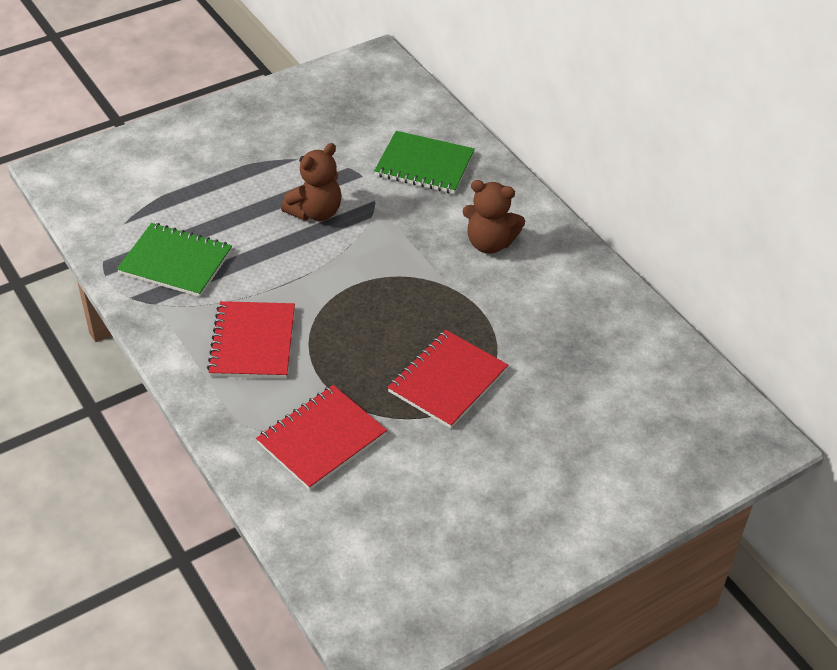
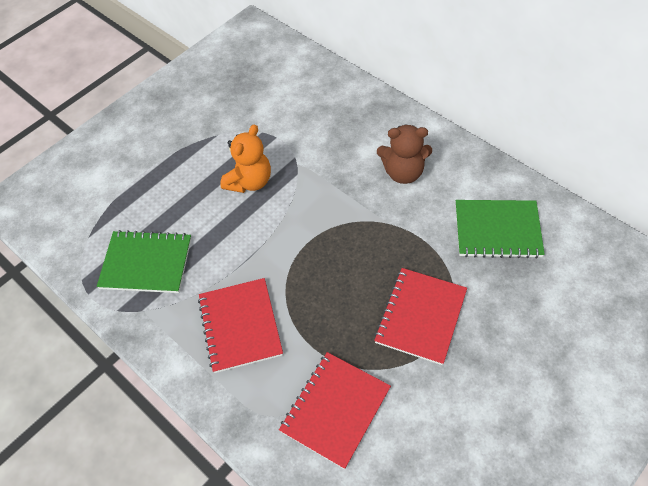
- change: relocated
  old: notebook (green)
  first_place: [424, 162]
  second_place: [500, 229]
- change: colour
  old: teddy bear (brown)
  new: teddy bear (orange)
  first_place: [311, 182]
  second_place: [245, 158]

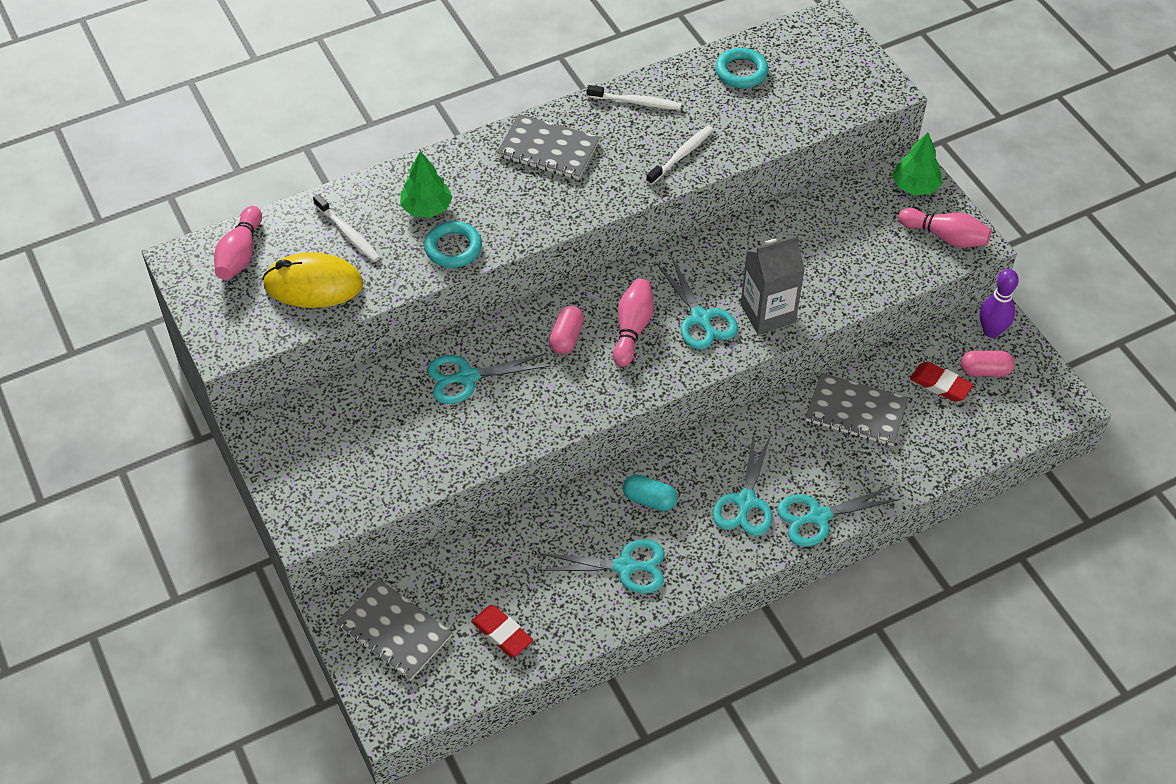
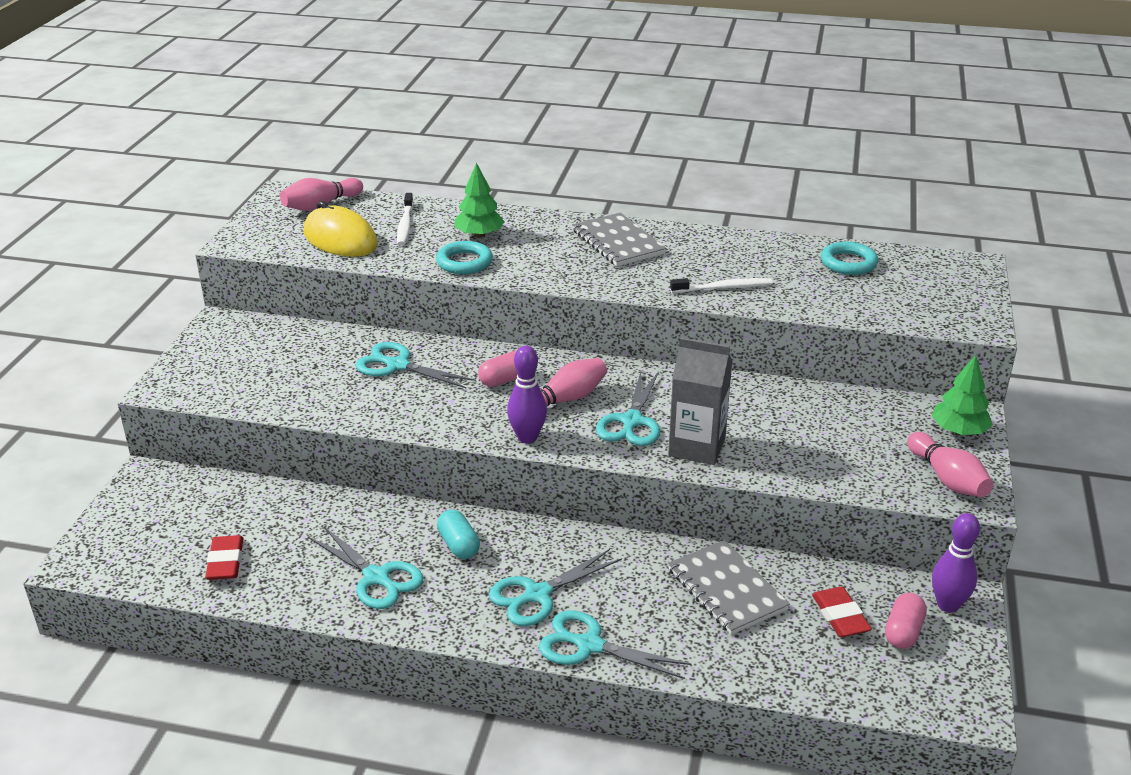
- change: missing
  old: notebook (grey)
  first_place: [394, 630]
- change: missing
  old: toothbrush (white)
  first_place: [634, 97]
- change: appeared
  new: bowling pin (purple)
  second_place: [527, 395]
- change: spun
  old: capsule (pink)
  first_place: [988, 364]
  second_place: [906, 621]
  degrees: 75

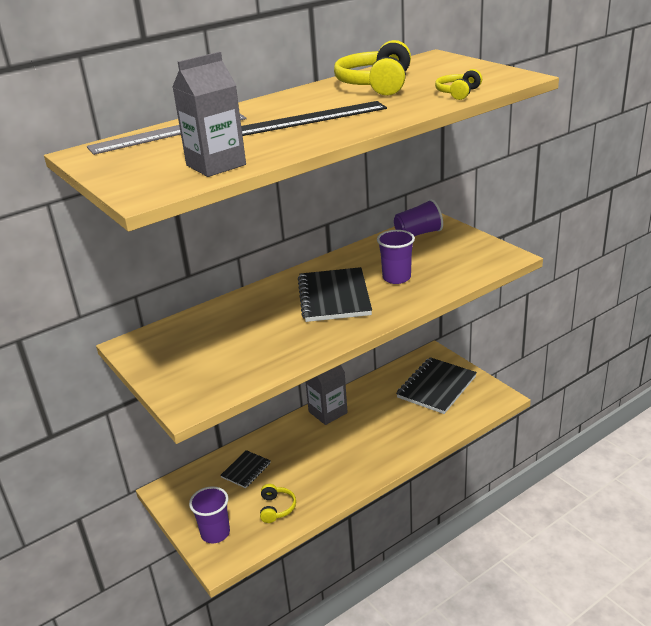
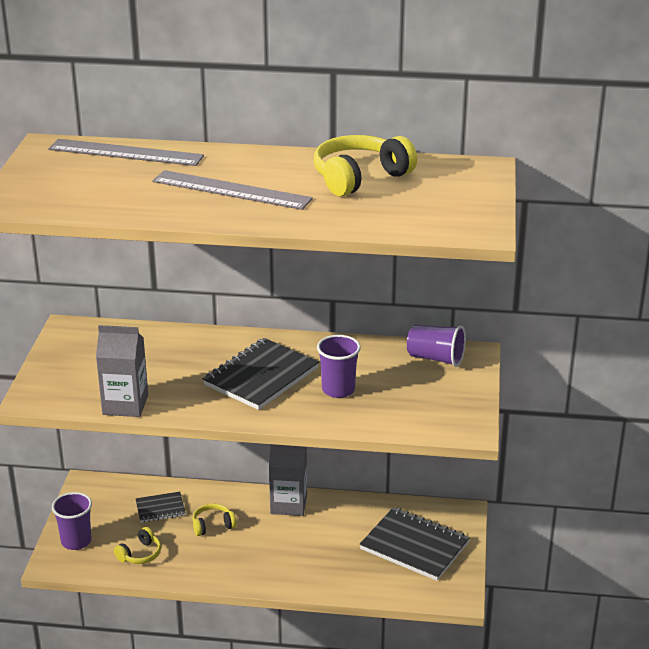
- change: relocated
  old: carton (grey)
  first_place: [209, 114]
  second_place: [122, 371]
- change: relocated
  old: headphones (yellow)
  first_place: [458, 84]
  second_place: [215, 520]
- change: colour
  old: ruler (black)
  new: ruler (grey)
  first_place: [314, 118]
  second_place: [232, 190]
- change: spun
  old: notebook (black)
  first_place: [436, 385]
  second_place: [415, 544]
  degrees: 45

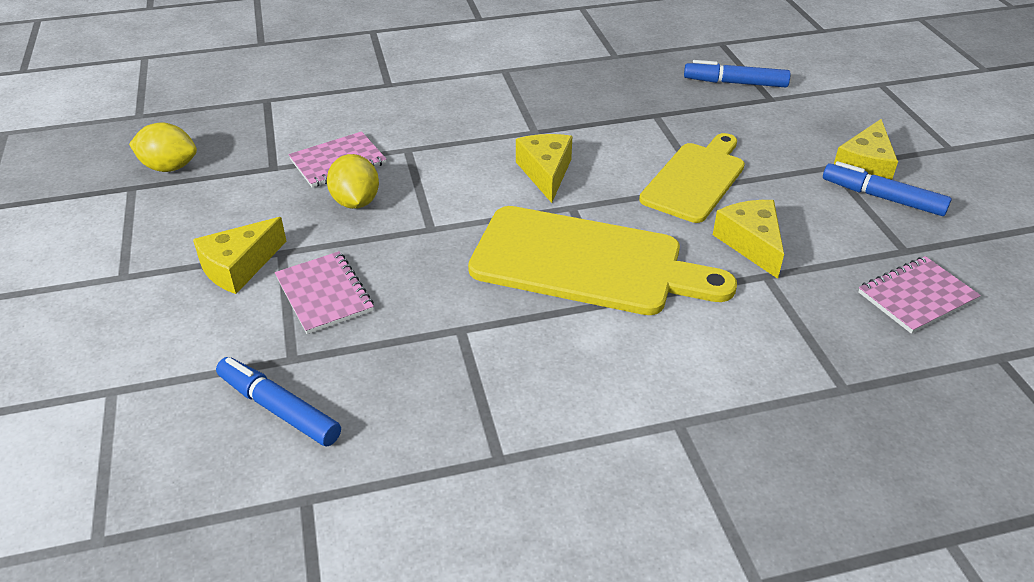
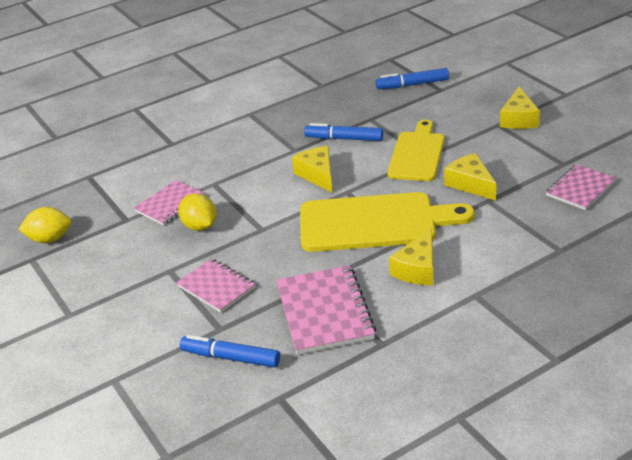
- change: appeared
  new: notebook (pink)
  second_place: [326, 310]
- change: relocated
  old: cheese (yellow)
  first_place: [240, 255]
  second_place: [411, 256]
- change: relocated
  old: marker (blue)
  first_place: [887, 188]
  second_place: [343, 132]

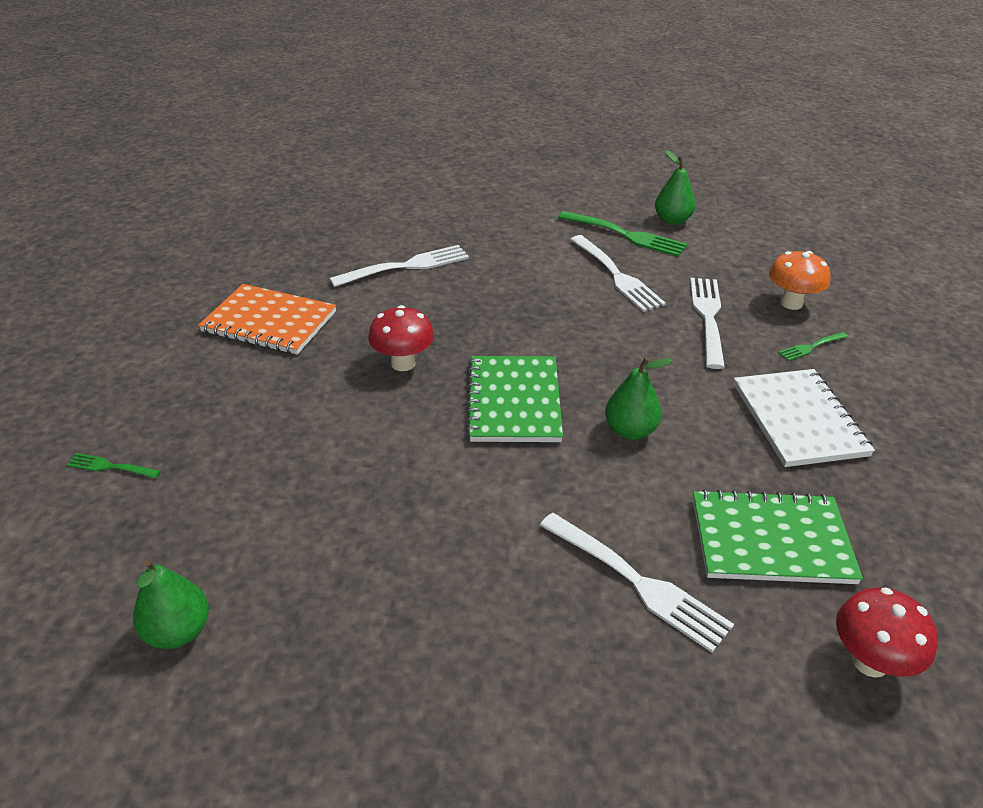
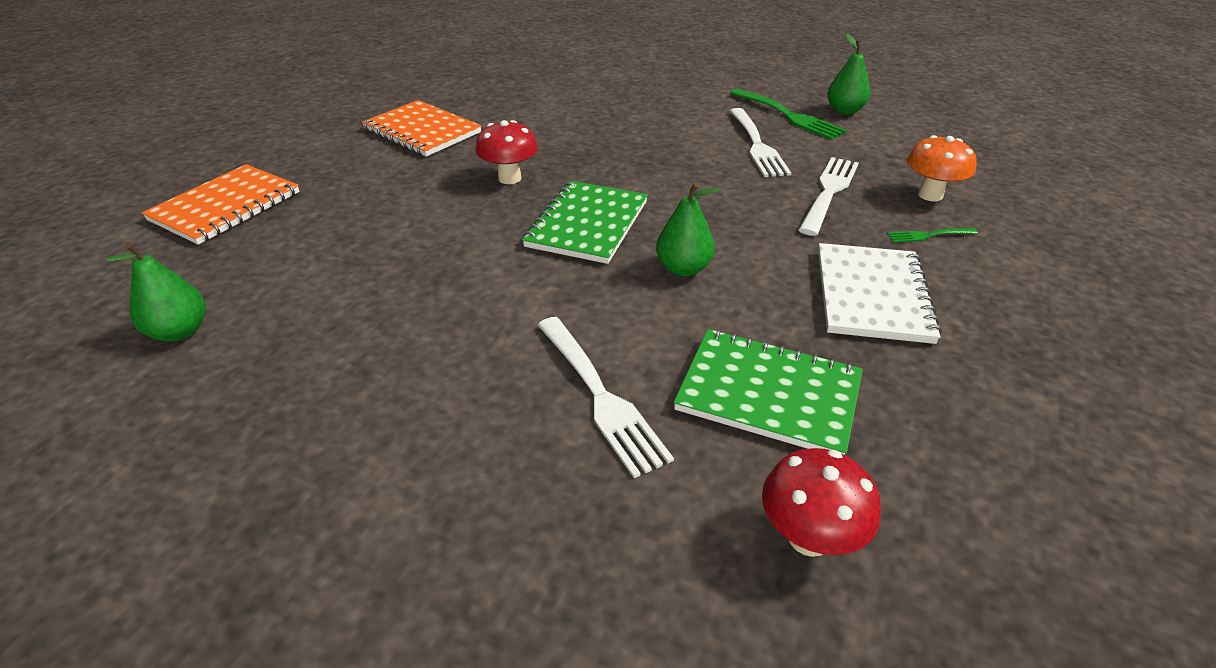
- change: missing
  old: fork (white)
  first_place: [399, 266]
- change: exchanged
  old: fork (green)
  new: notebook (orange)
  first_place: [114, 465]
  second_place: [221, 204]

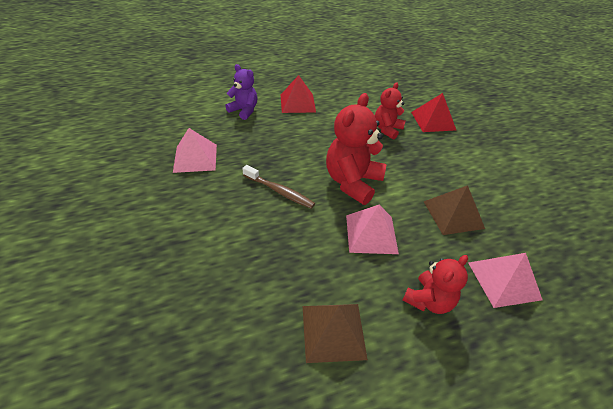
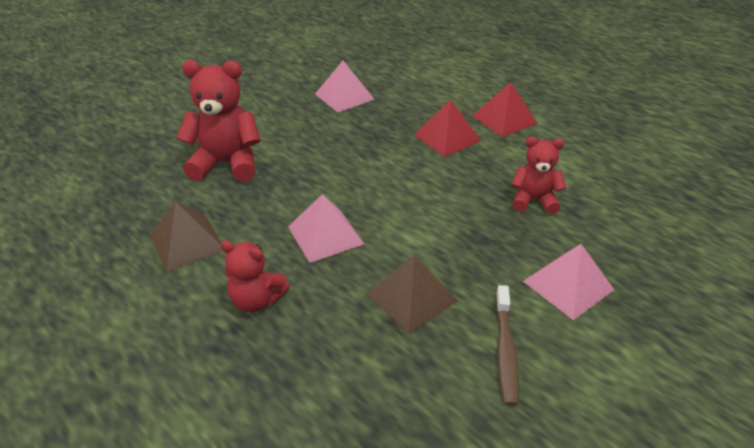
- change: missing
  old: teddy bear (purple)
  first_place: [241, 92]
- change: relocated
  old: toothbrush (brown)
  first_place: [278, 187]
  second_place: [507, 345]
- change: relocated
  old: teddy bear (red)
  first_place: [356, 149]
  second_place: [218, 121]
- change: relocated
  old: pyramid (red)
  first_place: [433, 112]
  second_place: [447, 128]
- change: relocated
  old: pyramid (pink)
  first_place: [505, 280]
  second_place: [568, 282]

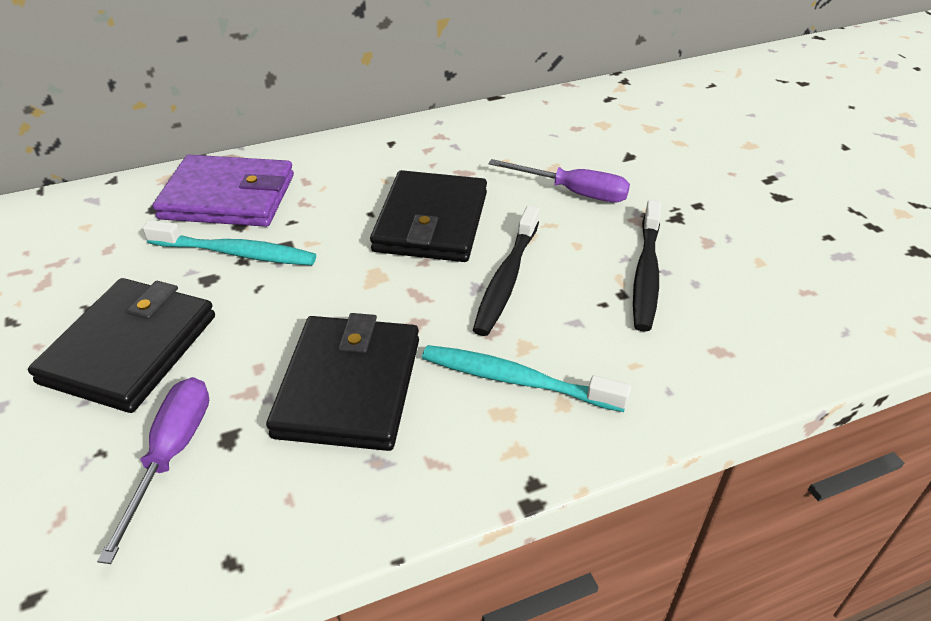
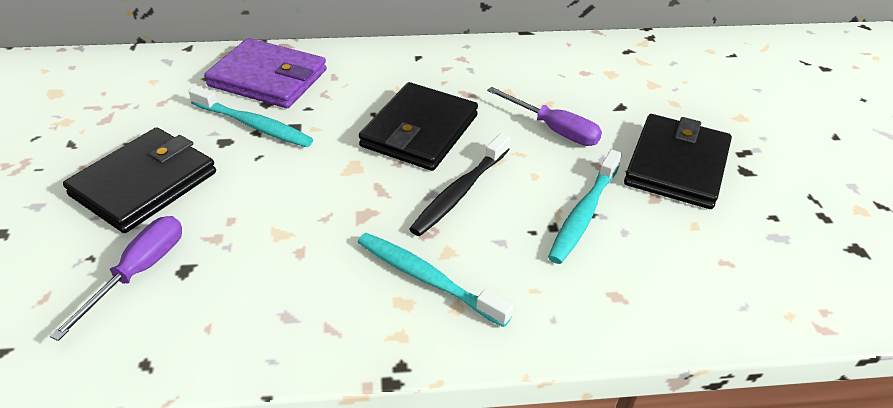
- change: relocated
  old: wallet (black)
  first_place: [342, 382]
  second_place: [678, 161]
- change: colour
  old: toothbrush (black)
  new: toothbrush (turquoise)
  first_place: [647, 266]
  second_place: [585, 206]

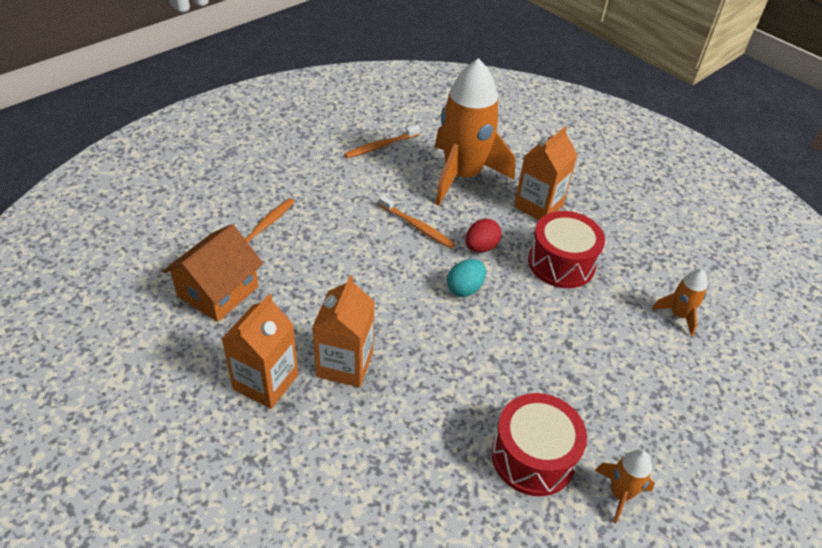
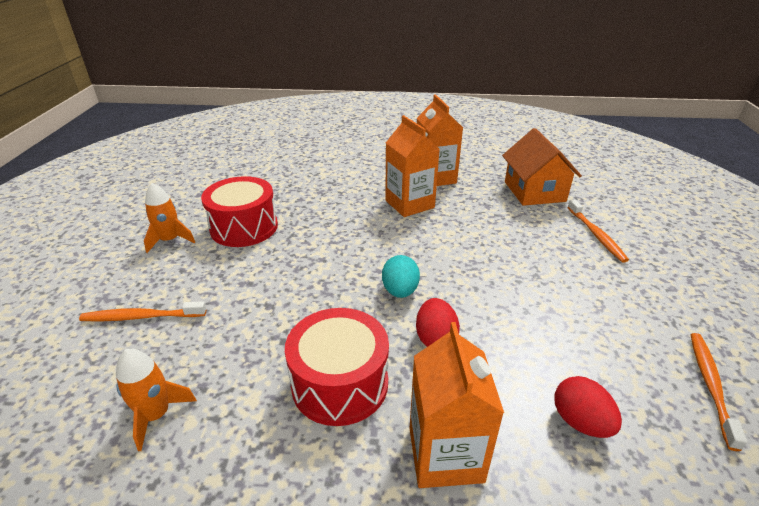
- change: relocated
  old: toothbrush (orange)
  first_place: [416, 222]
  second_place: [142, 311]
- change: exchanged
  old: rocket (orange)
  new: egg (red)
  first_place: [474, 131]
  second_place: [588, 407]

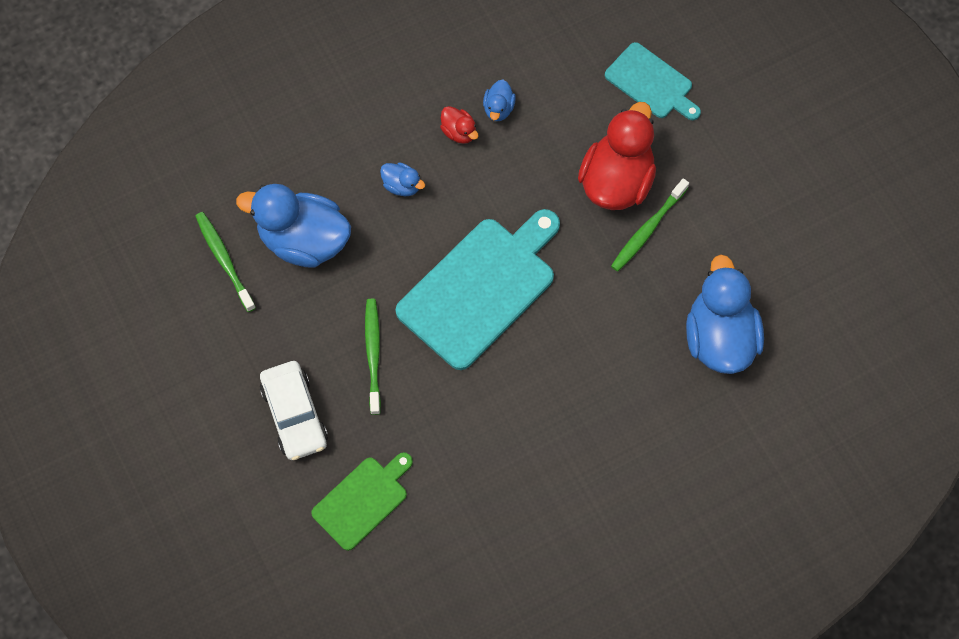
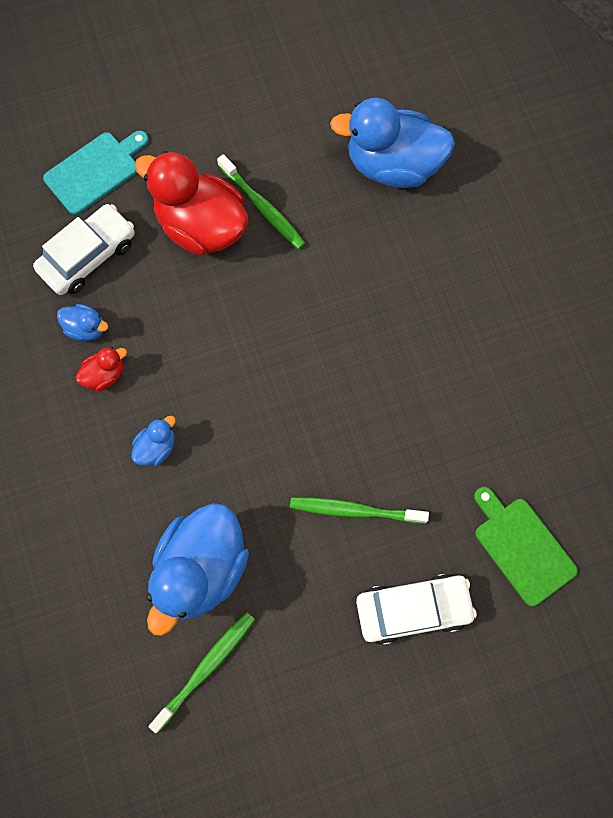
- change: missing
  old: cutting board (turquoise)
  first_place: [478, 289]
- change: appeared
  new: car (white)
  second_place: [84, 249]
- change: spun
  old: toothbrush (green)
  first_place: [225, 262]
  second_place: [202, 673]
  degrees: 150

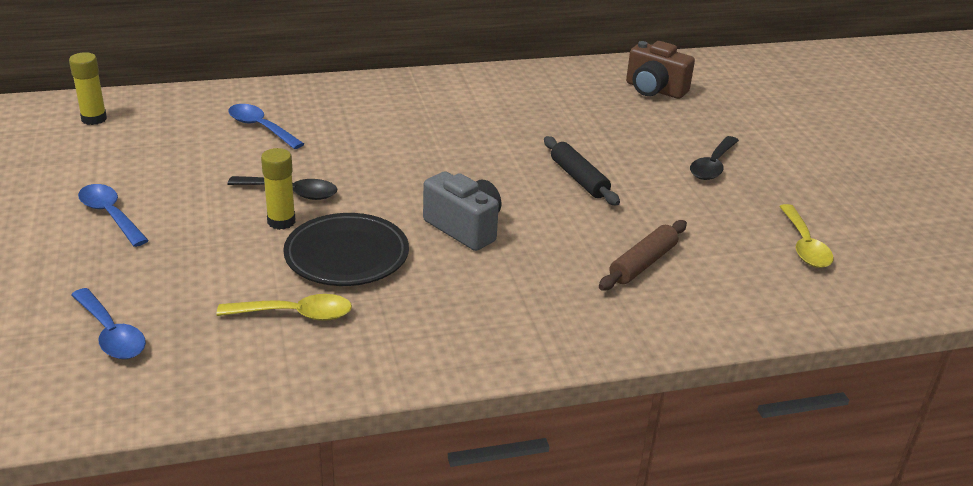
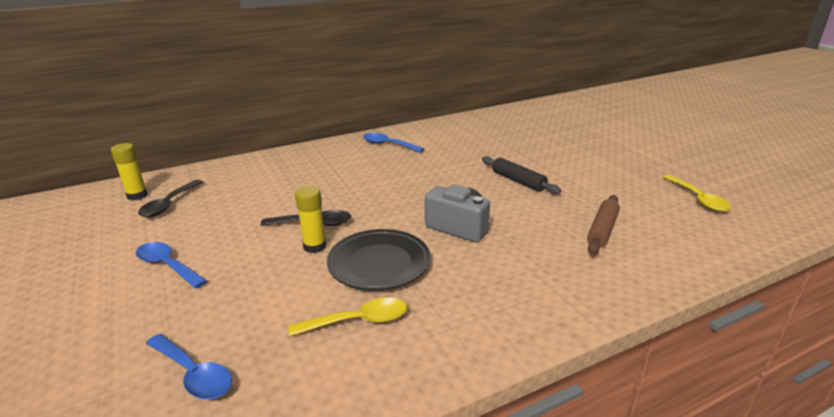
- change: missing
  old: camera (brown)
  first_place: [660, 70]
- change: relocated
  old: spoon (blue)
  first_place: [266, 126]
  second_place: [393, 143]
- change: relocated
  old: spoon (black)
  first_place: [714, 158]
  second_place: [170, 198]

